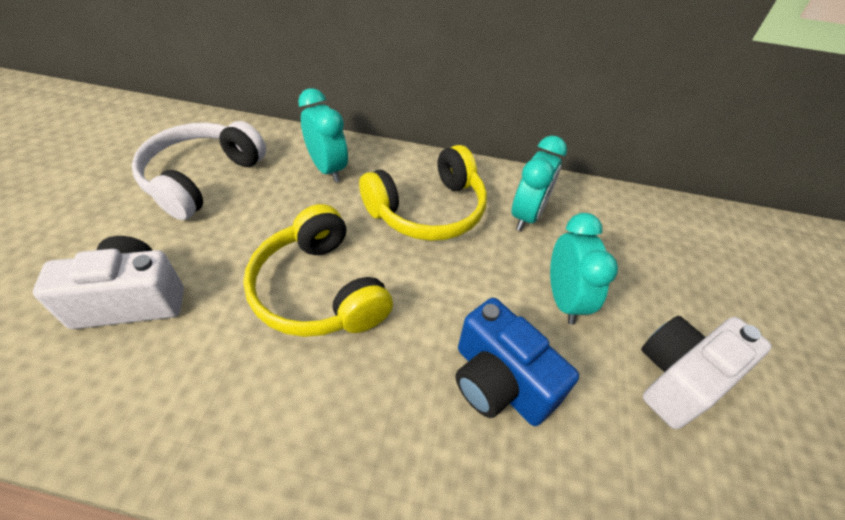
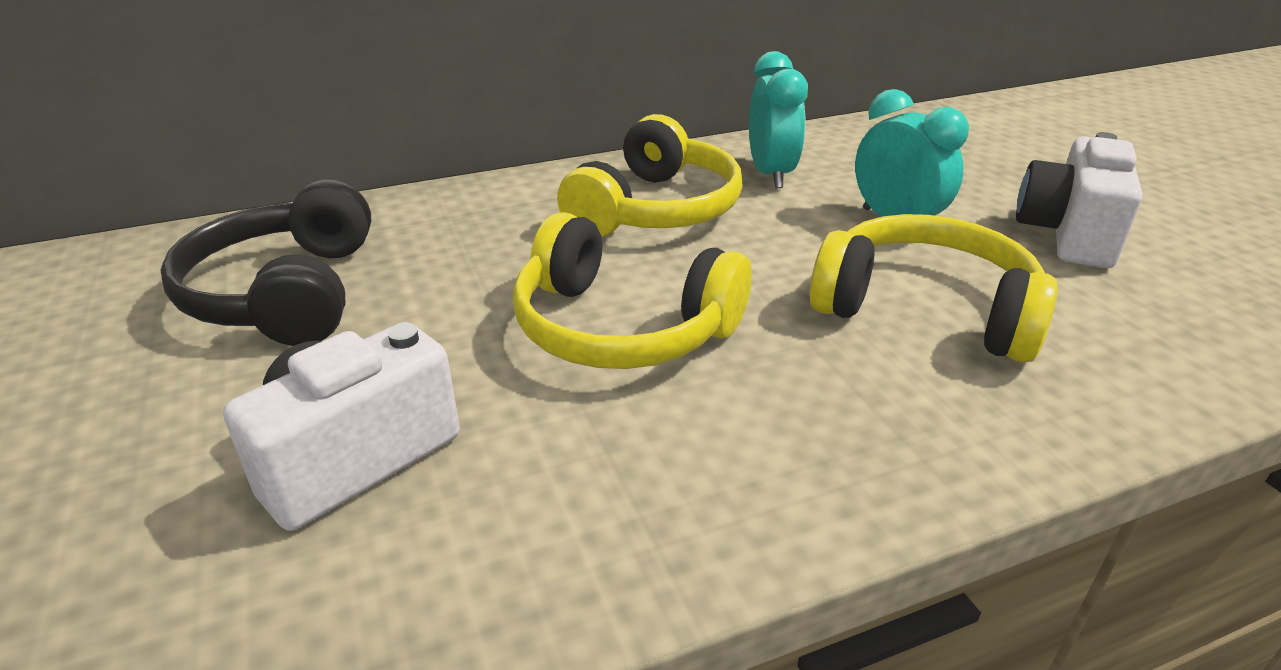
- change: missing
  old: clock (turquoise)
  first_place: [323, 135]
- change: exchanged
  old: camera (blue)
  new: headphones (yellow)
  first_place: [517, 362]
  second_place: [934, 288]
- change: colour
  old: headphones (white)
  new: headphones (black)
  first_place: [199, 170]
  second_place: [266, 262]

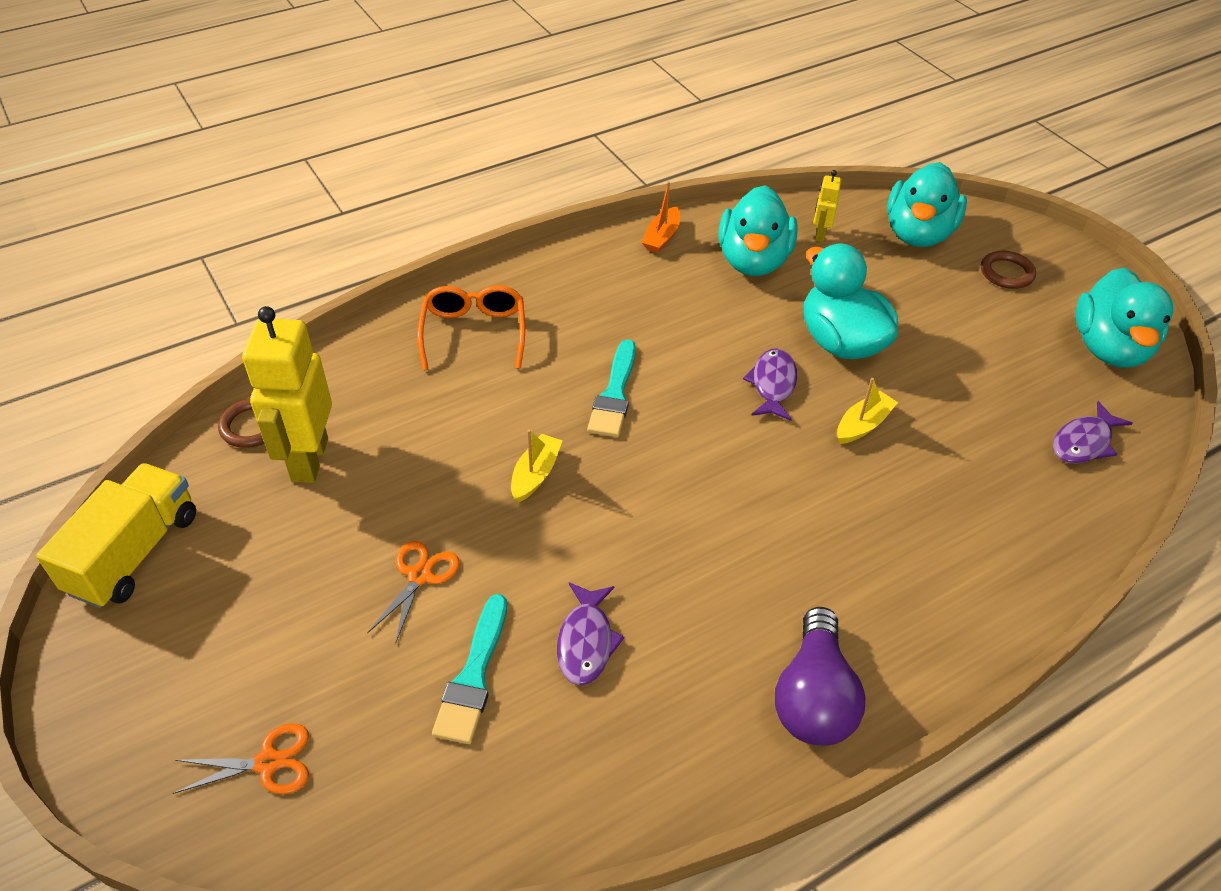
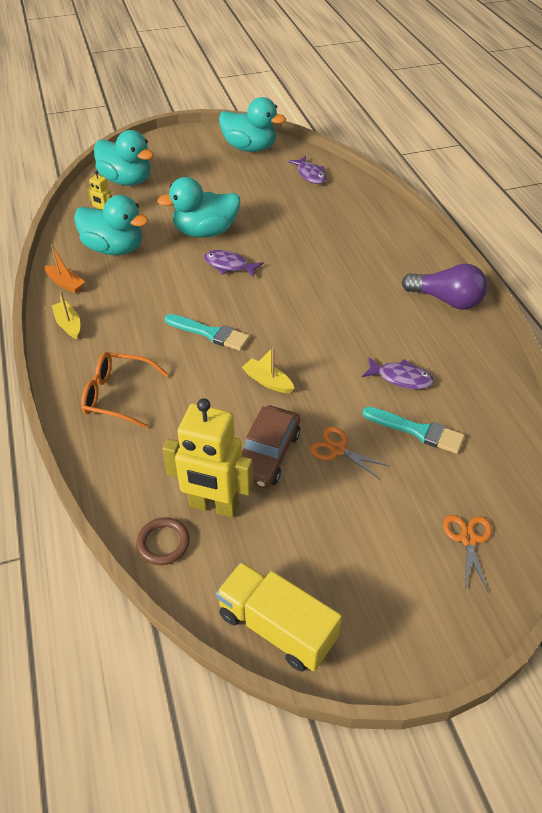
- change: missing
  old: ring (brown)
  first_place: [1008, 270]
- change: appeared
  new: car (brown)
  second_place: [271, 447]
- change: relocated
  old: boat (yellow)
  first_place: [867, 411]
  second_place: [66, 315]

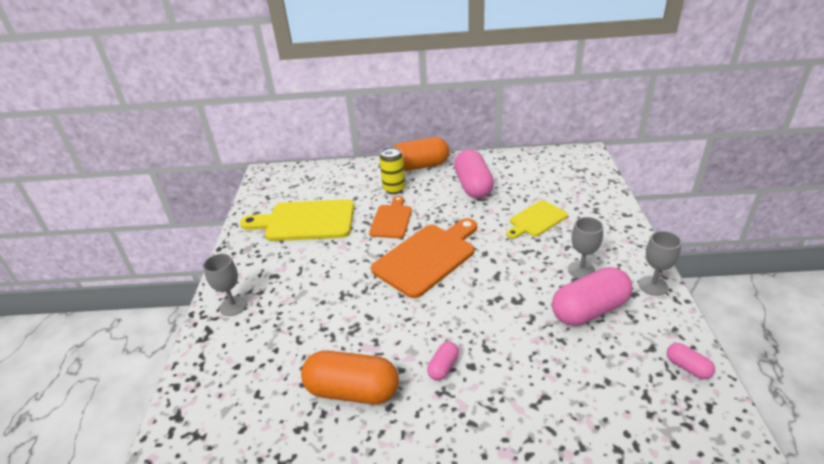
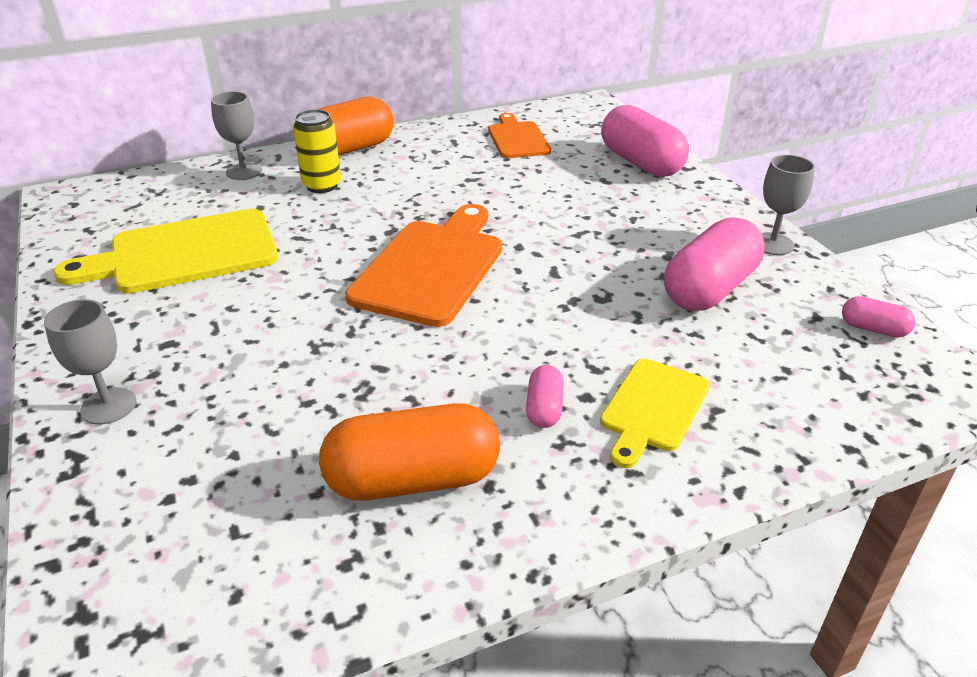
- change: relocated
  old: cutting board (orange)
  first_place: [390, 217]
  second_place: [519, 135]
- change: relocated
  old: capsule (pink)
  first_place: [474, 174]
  second_place: [645, 141]
- change: relocated
  old: cutting board (yellow)
  first_place: [537, 219]
  second_place: [655, 413]
- change: relocated
  old: goblet (grey)
  first_place: [585, 248]
  second_place: [236, 135]

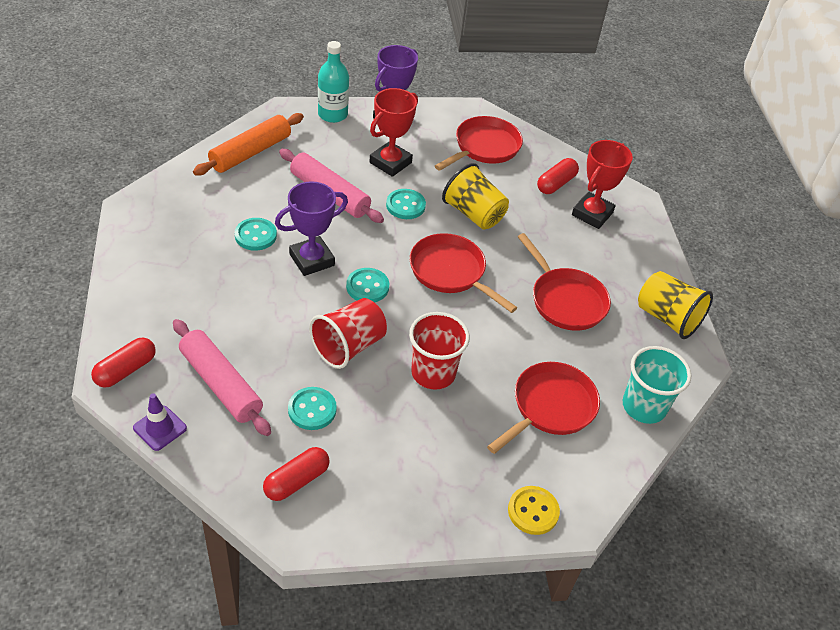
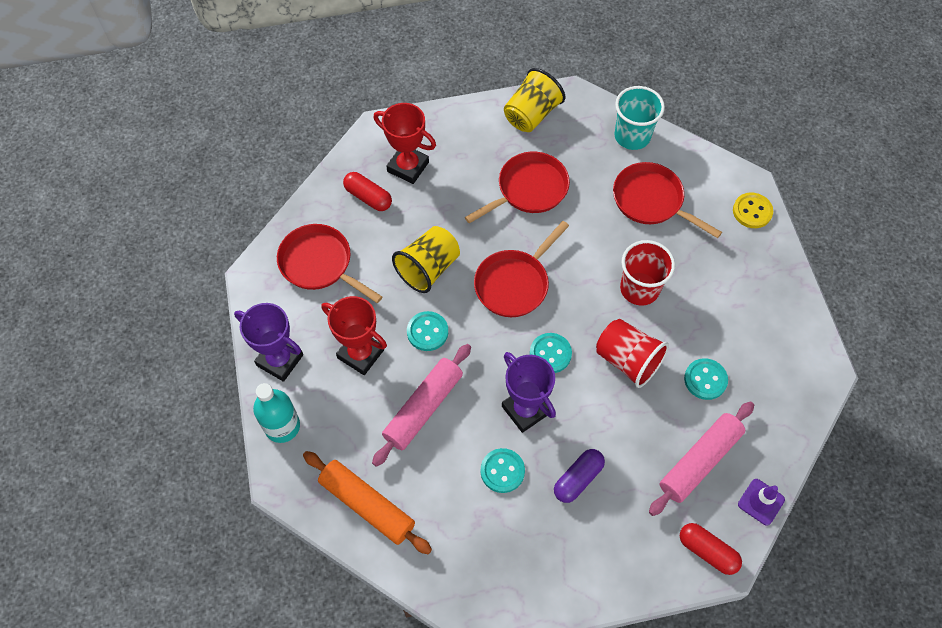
- change: missing
  old: capsule (red)
  first_place: [296, 474]
- change: appeared
  new: capsule (purple)
  second_place: [579, 476]

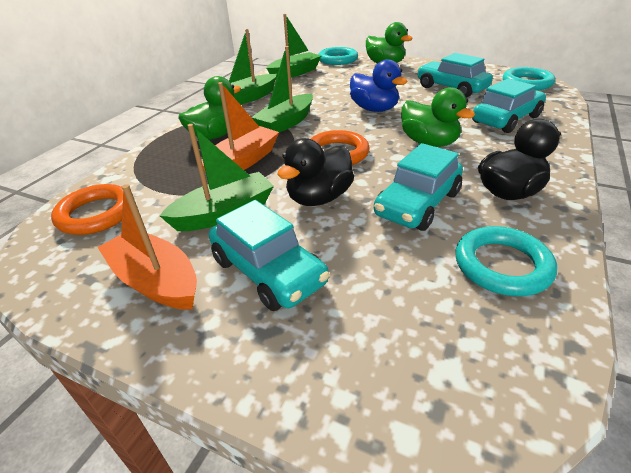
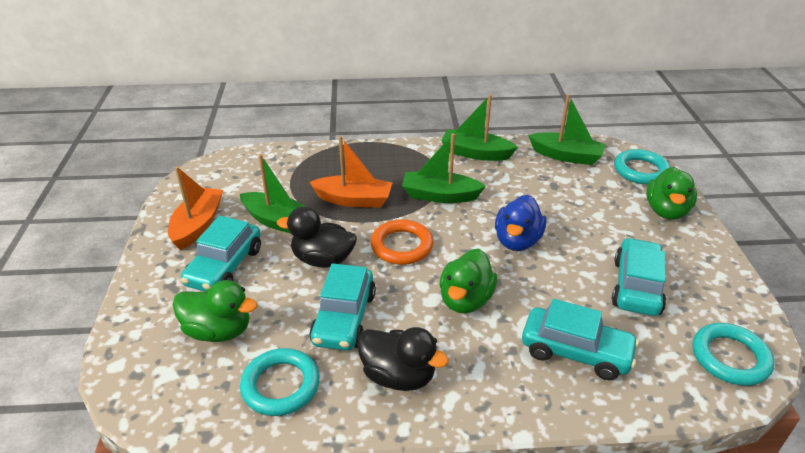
- change: missing
  old: ring (orange)
  first_place: [87, 209]
- change: relocated
  old: duck (green)
  first_place: [209, 108]
  second_place: [214, 311]
- change: spun
  old: car (turquoise)
  first_place: [418, 187]
  second_place: [342, 307]
  degrees: -90

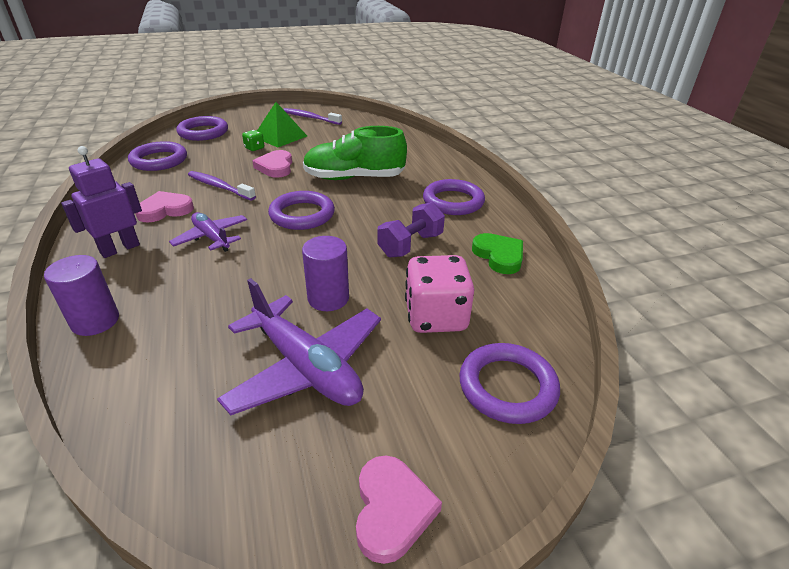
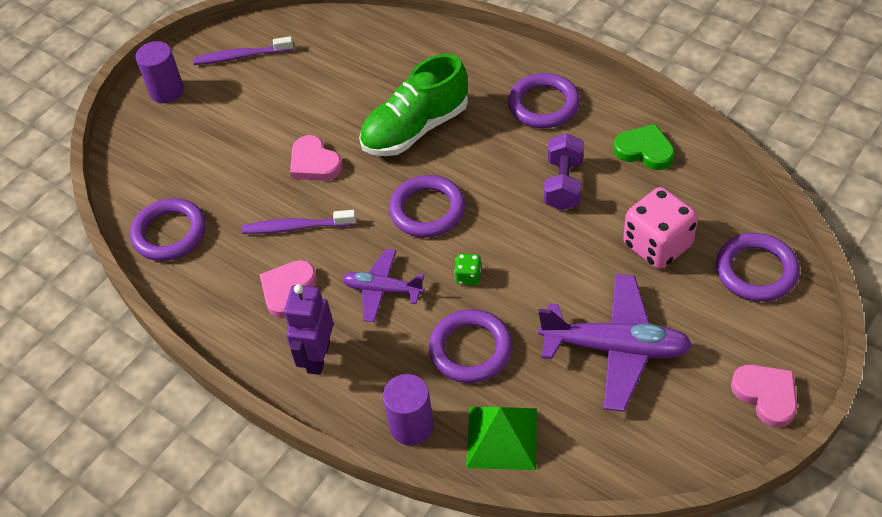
- change: relocated
  old: ring (purple)
  first_place: [202, 128]
  second_place: [471, 346]
- change: relocated
  old: dice (green)
  first_place: [253, 140]
  second_place: [468, 269]
- change: relocated
  old: pyramid (green)
  first_place: [282, 124]
  second_place: [501, 438]
- change: relocated
  old: cylinder (purple)
  first_place: [325, 273]
  second_place: [160, 72]

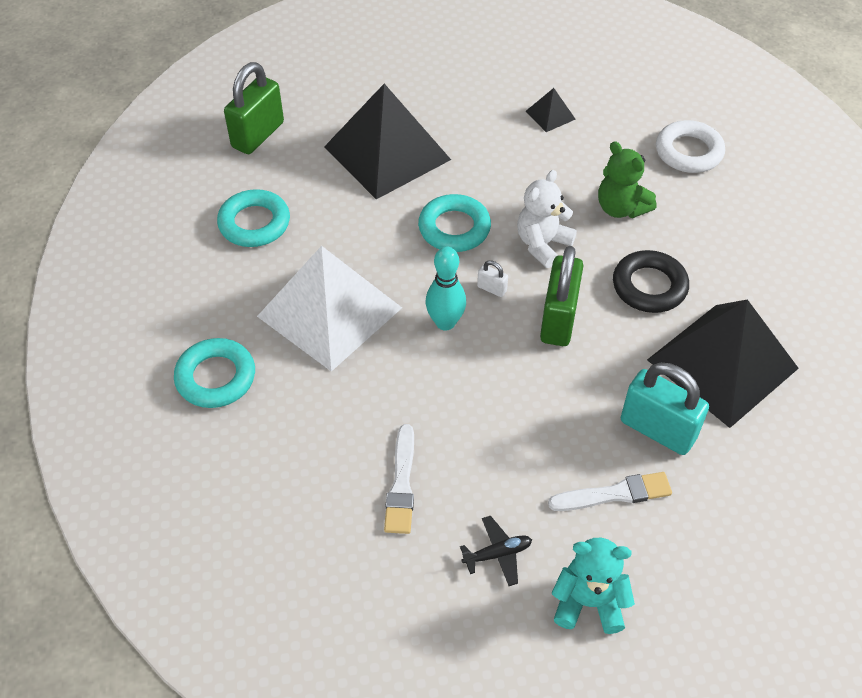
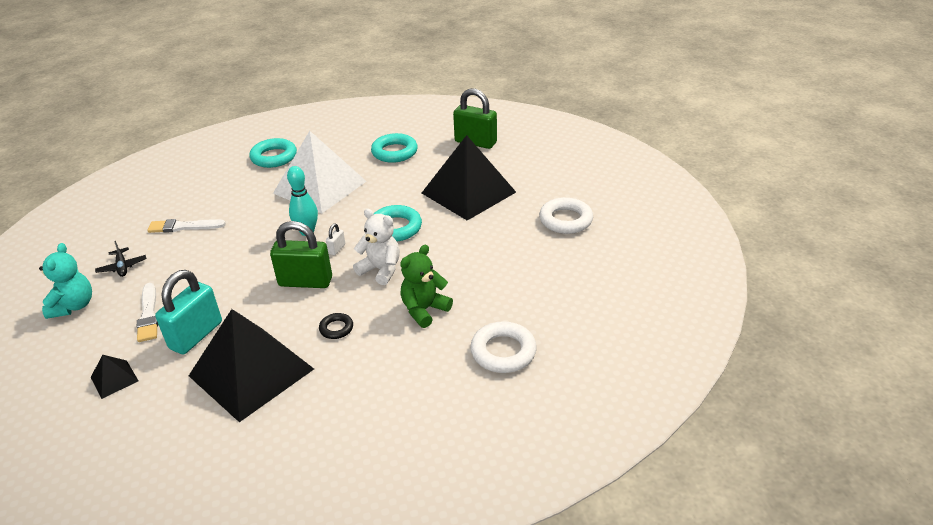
- change: appeared
  new: ring (white)
  second_place: [566, 215]
- change: relocated
  old: pyramid (black)
  first_place: [551, 110]
  second_place: [114, 377]
- change: size
  old: ring (black)
  first_place: [651, 281]
  second_place: [336, 326]
  factor: 0.55

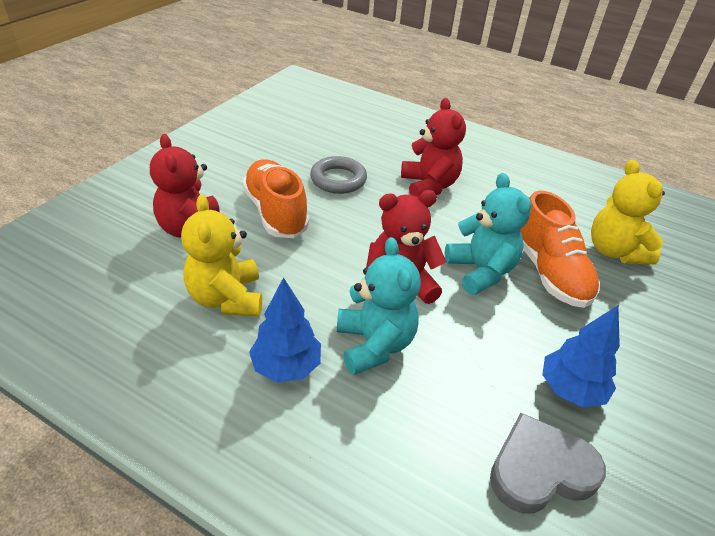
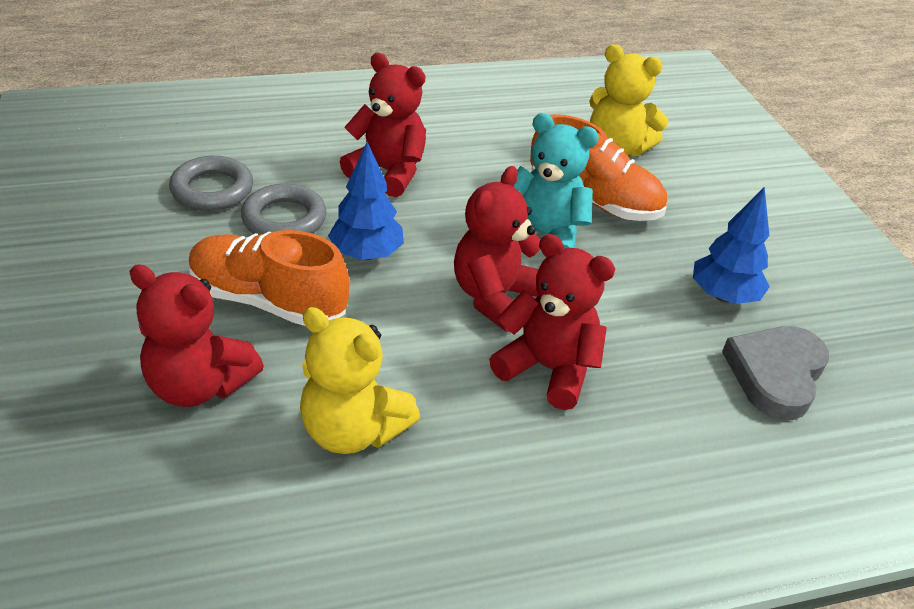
- change: appeared
  new: ring (grey)
  second_place: [211, 183]
- change: relocated
  old: tree (blue)
  first_place: [285, 330]
  second_place: [366, 201]
- change: colour
  old: teddy bear (turquoise)
  new: teddy bear (red)
  first_place: [379, 306]
  second_place: [552, 322]

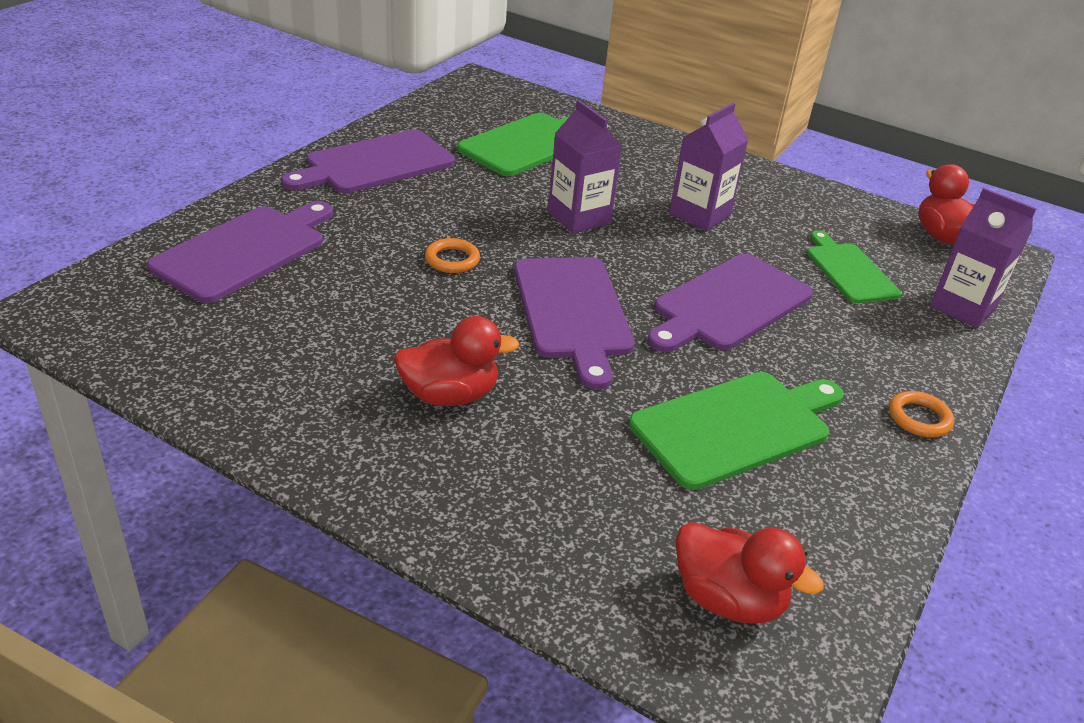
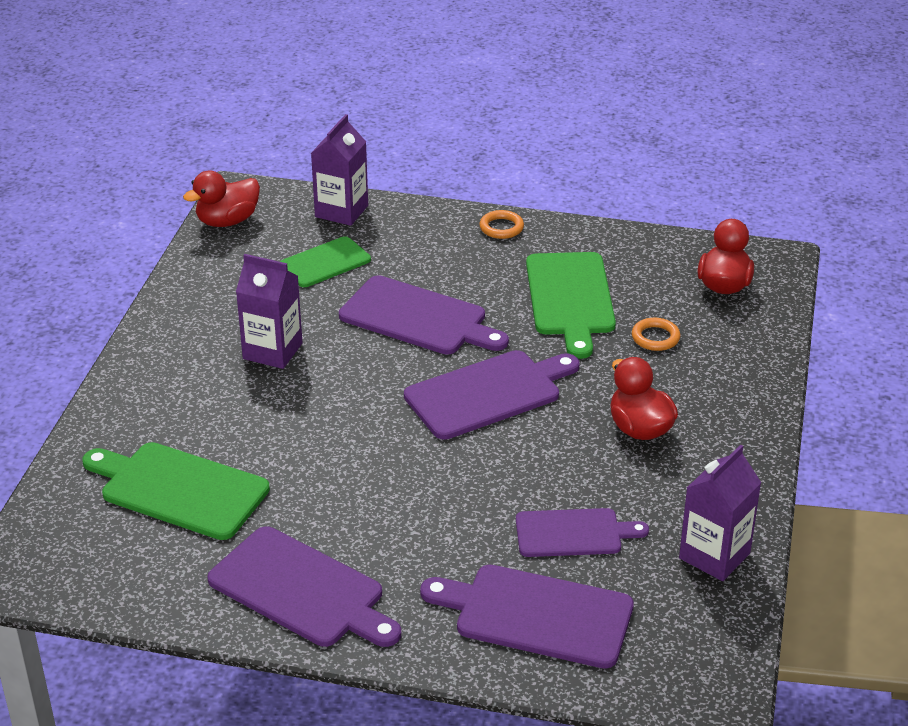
- change: appeared
  new: cutting board (purple)
  second_place: [582, 532]
- change: relocated
  old: ring (orange)
  first_place: [452, 255]
  second_place: [656, 334]
- change: relocated
  old: carton (purple)
  first_place: [585, 166]
  second_place: [720, 513]
- change: spun
  old: cutting board (green)
  first_place: [736, 431]
  second_place: [571, 305]
  degrees: -135

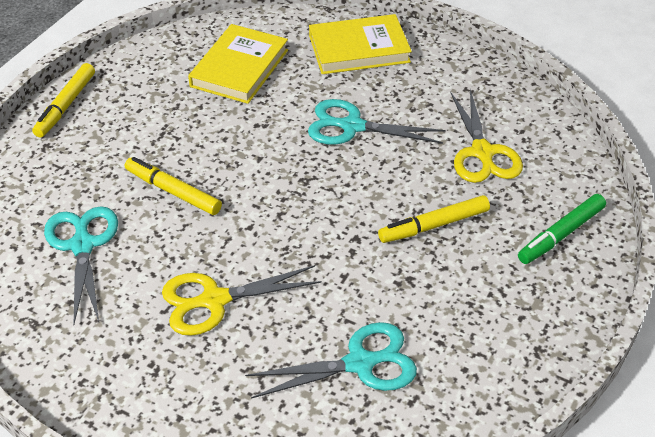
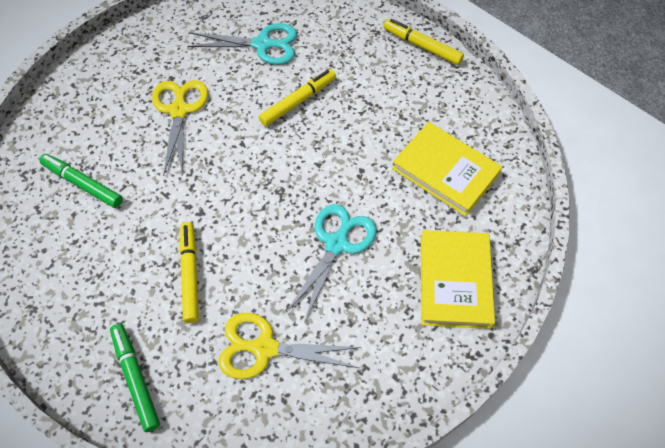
- change: exchanged
  old: scissors (turquoise)
  new: marker (green)
  first_place: [331, 360]
  second_place: [81, 181]

